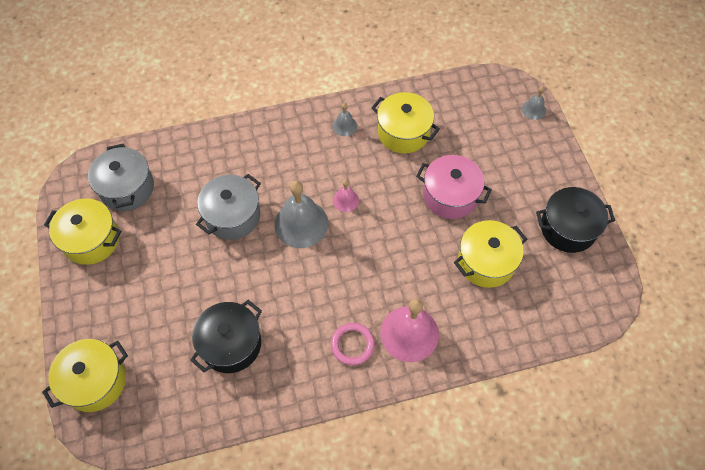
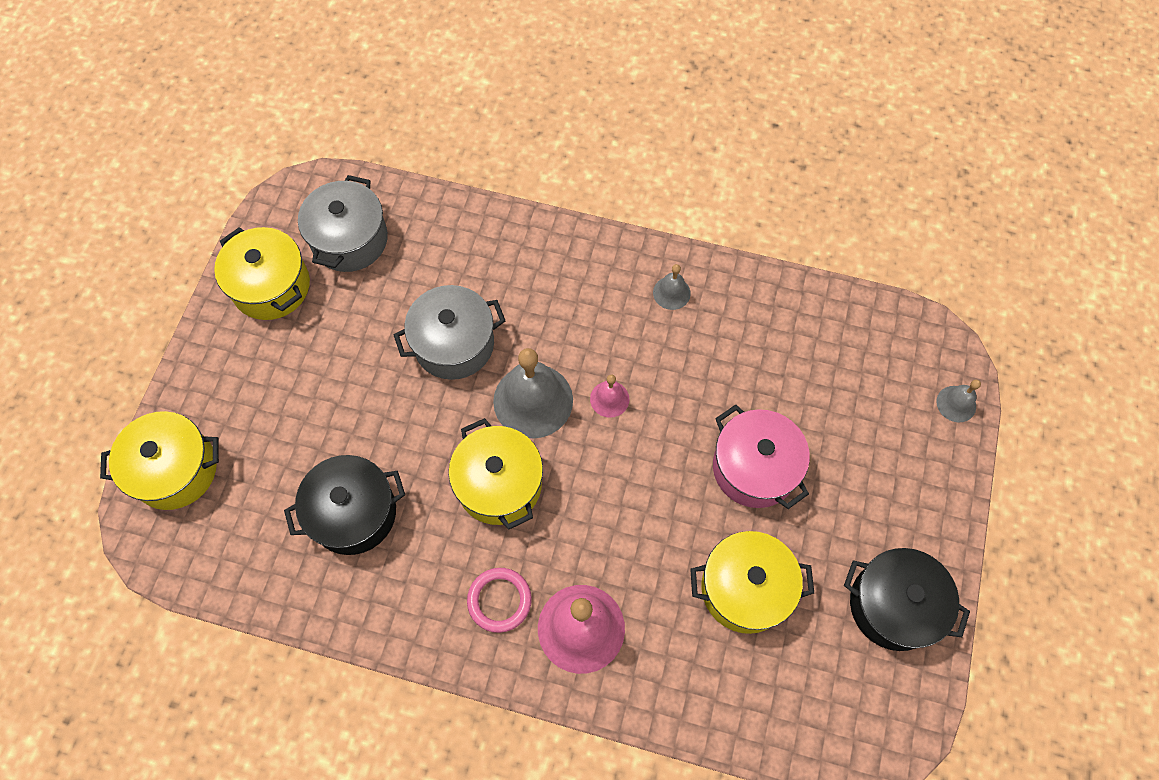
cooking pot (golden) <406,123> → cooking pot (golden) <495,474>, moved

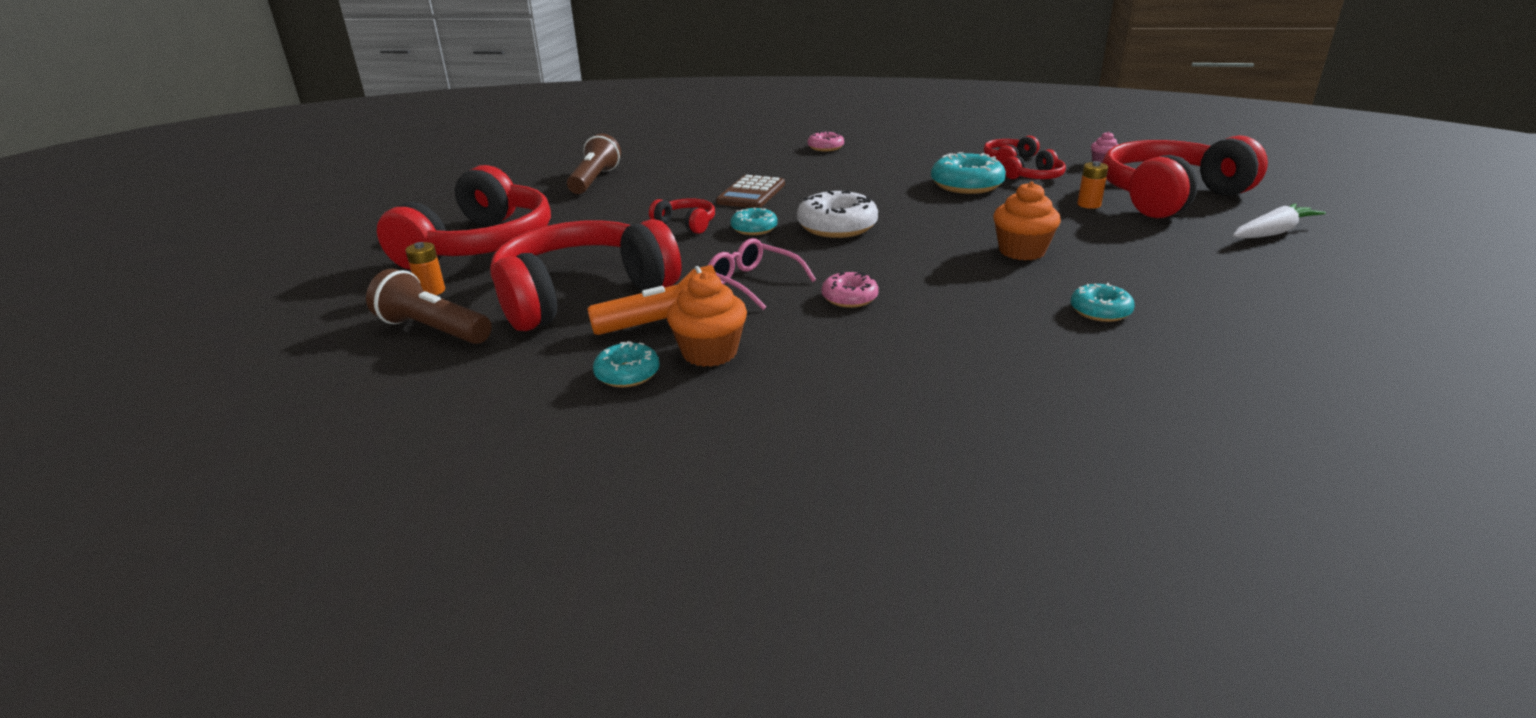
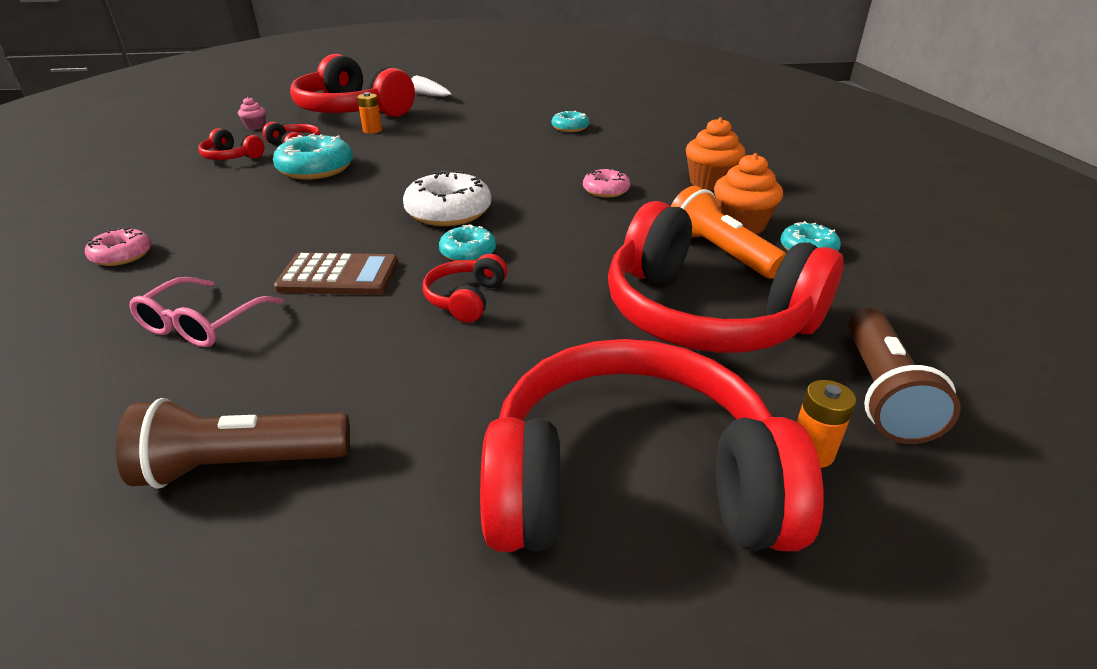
cupcake (orange) <1027,221> → cupcake (orange) <715,154>, moved
eyeglasses (pink) <762,274> → eyeglasses (pink) <206,312>, moved

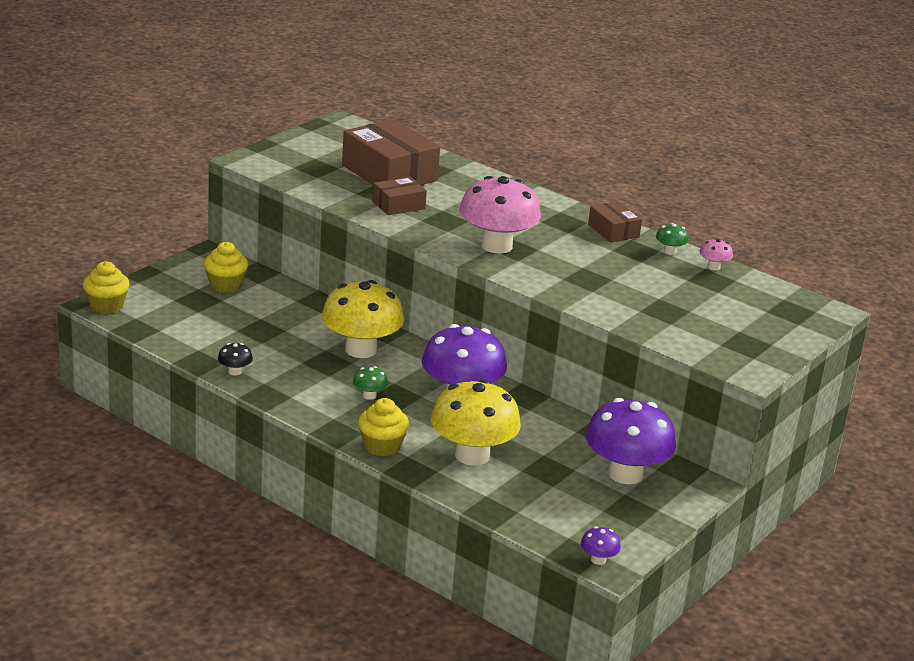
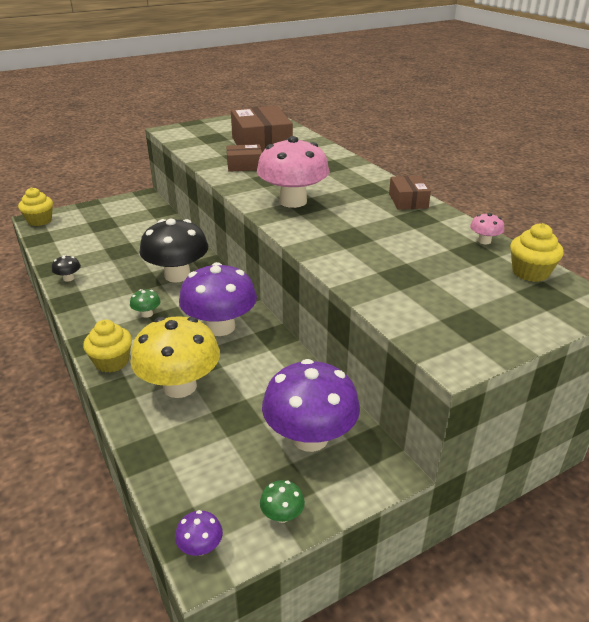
fungus (emerald) <672,239> → fungus (emerald) <282,501>, moved
cupcake (golden) <226,267> → cupcake (golden) <537,252>, moved
fungus (golden) <363,319> → fungus (ebony) <173,251>

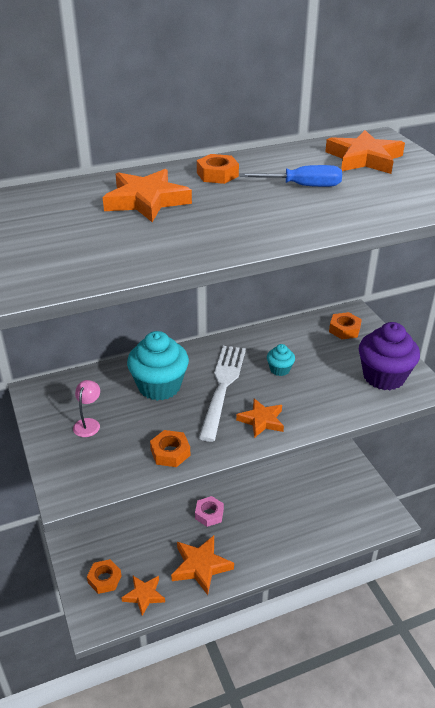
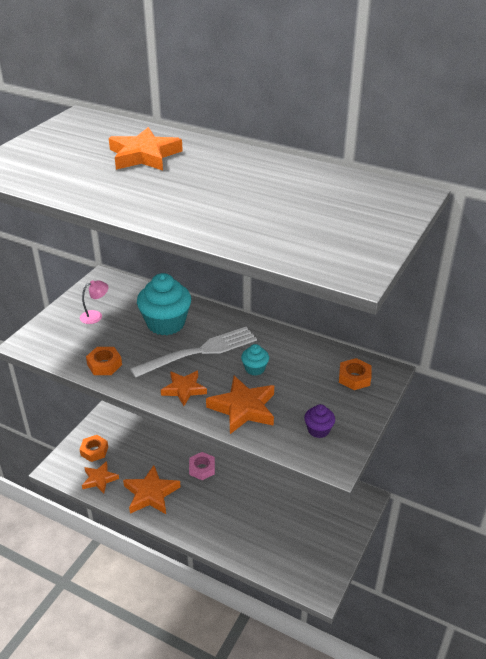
star (orange) <365,152> → star (orange) <240,405>, moved
hexagon nut (orange) <218,169> → -
screwdriver (royal blue) <290,176> → -
cupcake (purple) <389,356> → cupcake (purple) <319,421>, x0.48

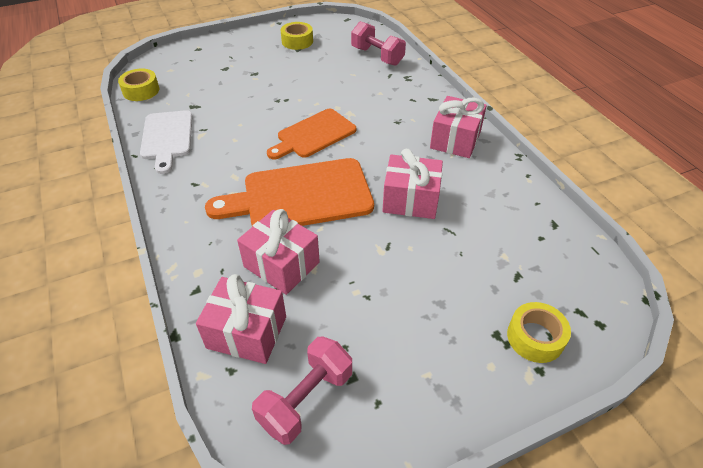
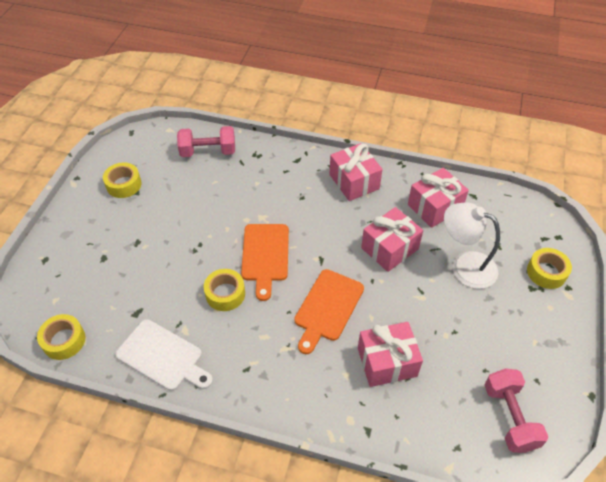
cutting board (orange) <289,192> → cutting board (orange) <329,311>, x0.65
wrapped gift (pink) <241,319> → wrapped gift (pink) <438,198>, moved
- → desk lamp (snow-white) <472,245>
- → tape (golden) <224,290>

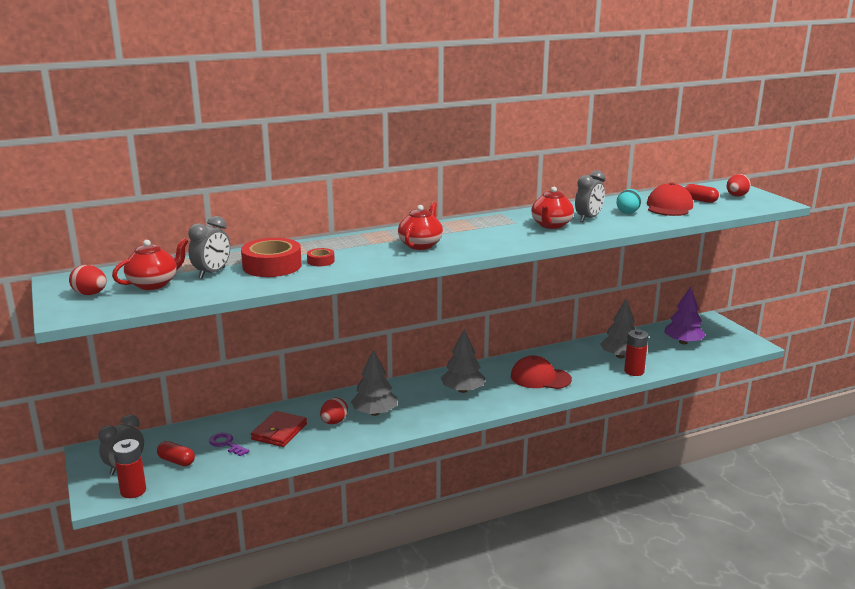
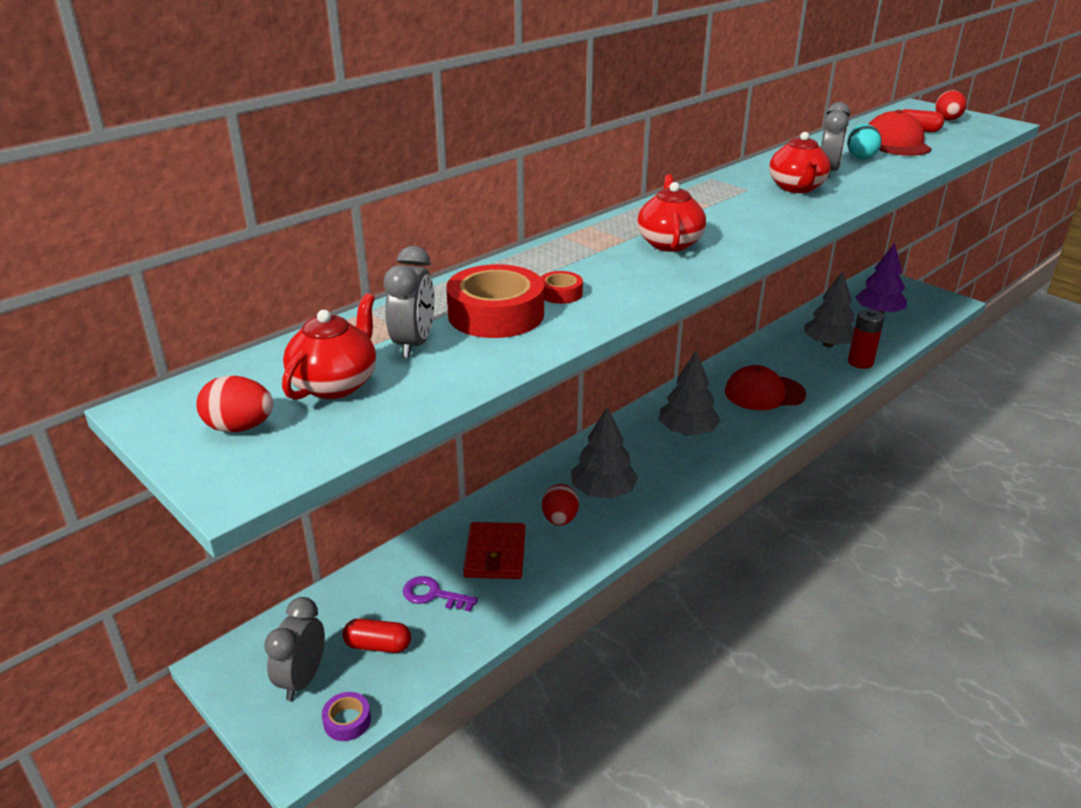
power cell (crimson) <129,468> → tape (purple) <346,716>

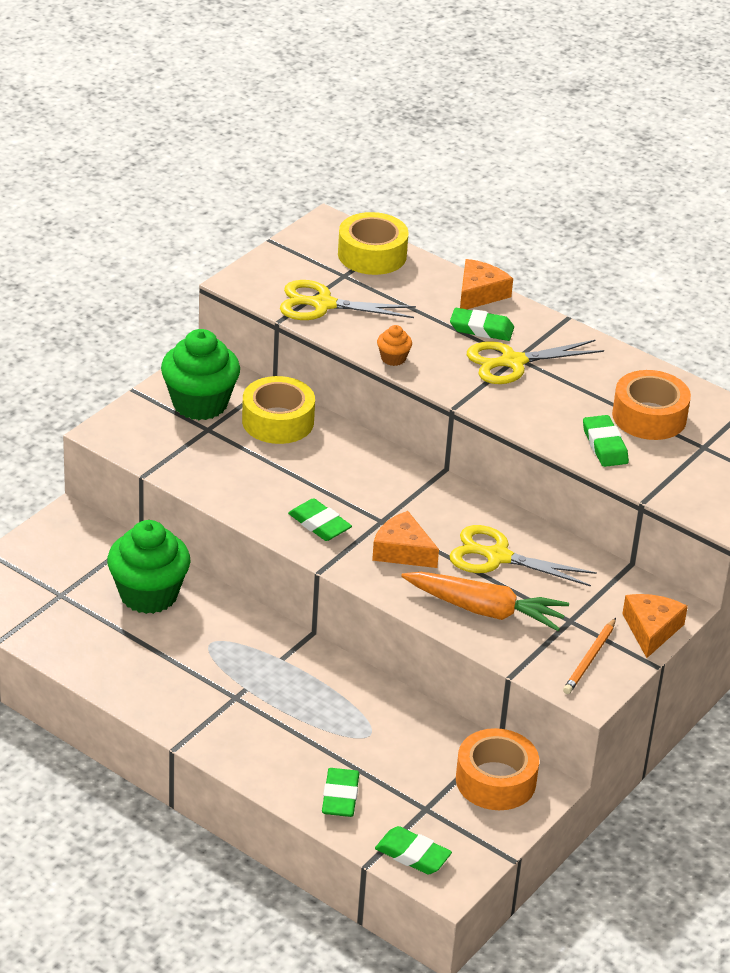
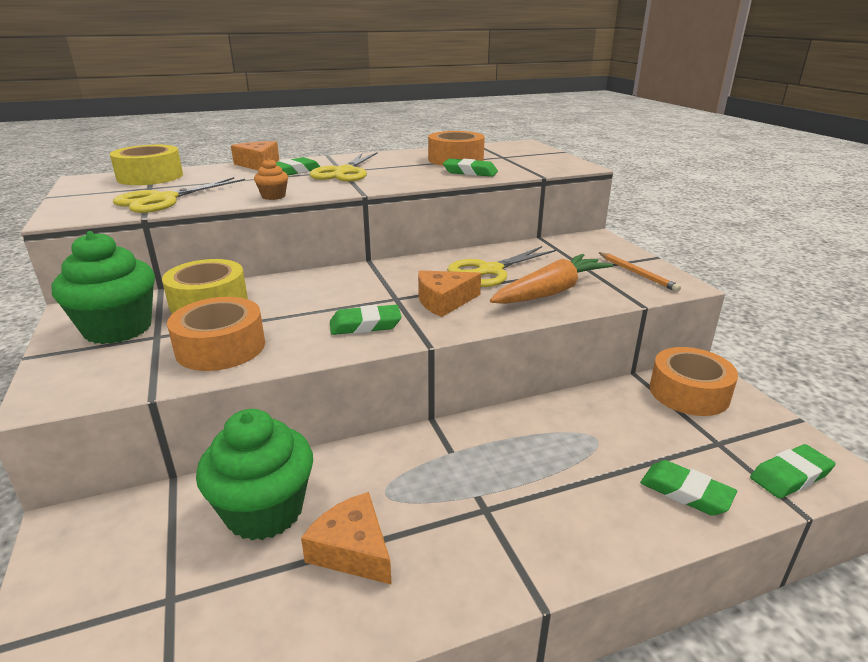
cheese wedge (orange) <655,626> → cheese wedge (orange) <346,538>, moved
- → tape (orange) <216,334>

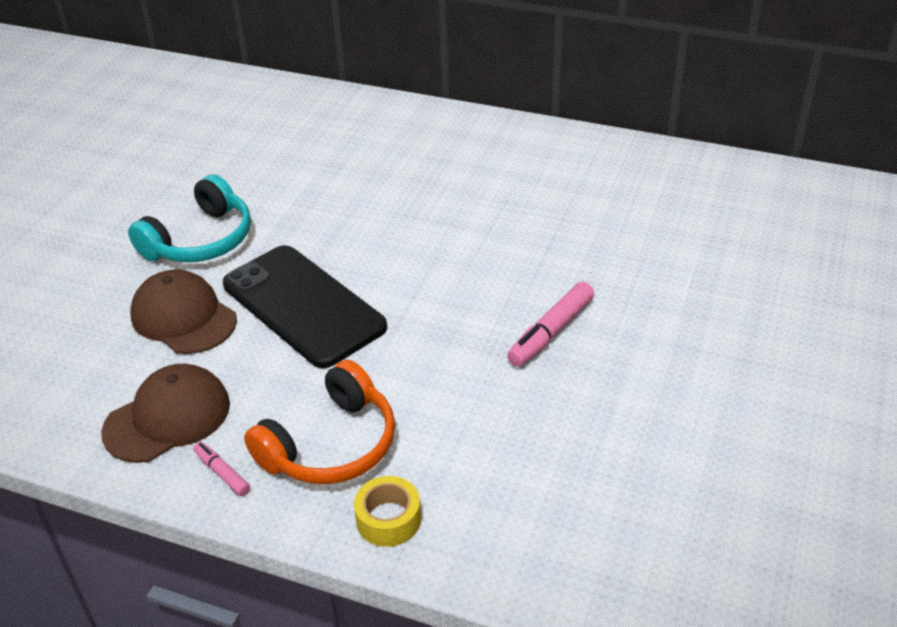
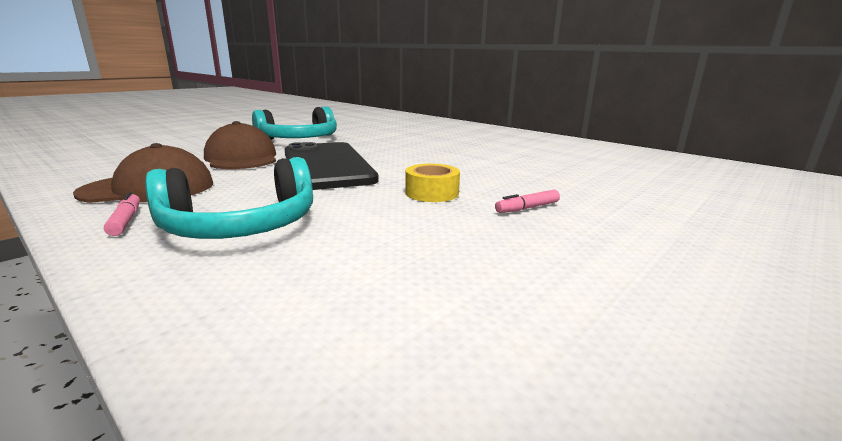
felt pen (pink) <550,324> → felt pen (pink) <527,201>, x0.57
headphones (orange) <319,422> → headphones (teal) <229,198>
tape (golden) <387,511> → tape (golden) <432,183>, moved

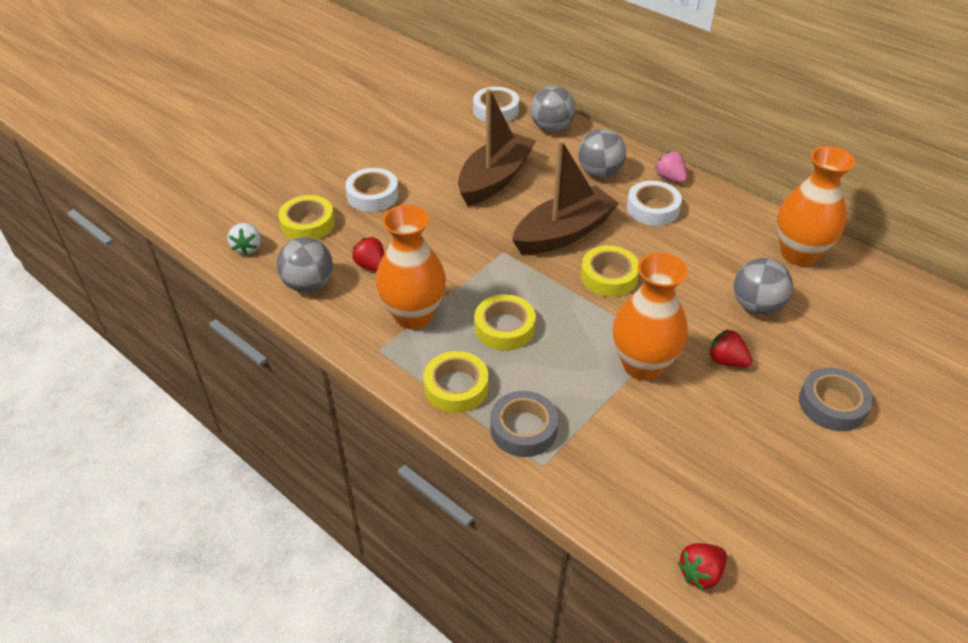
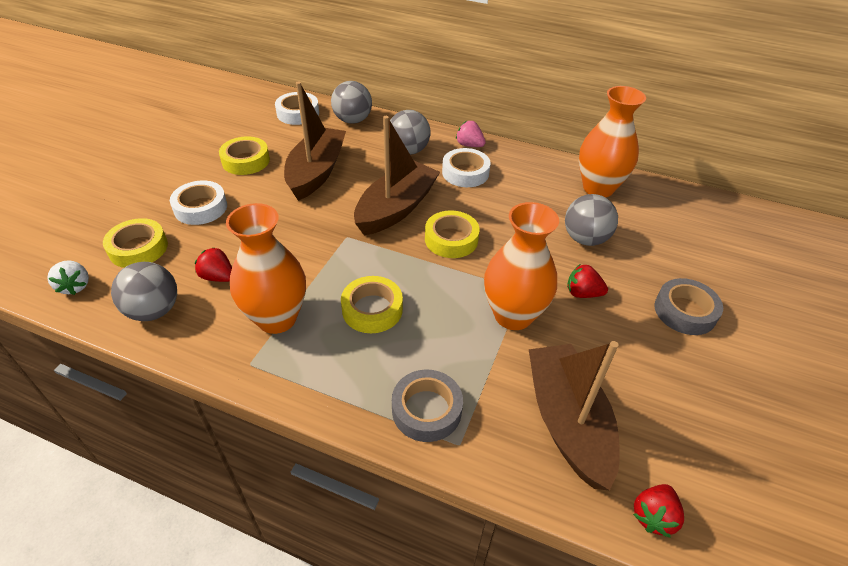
tape (golden) <456,382> → tape (golden) <244,155>, moved
- → boat (russet) <574,415>

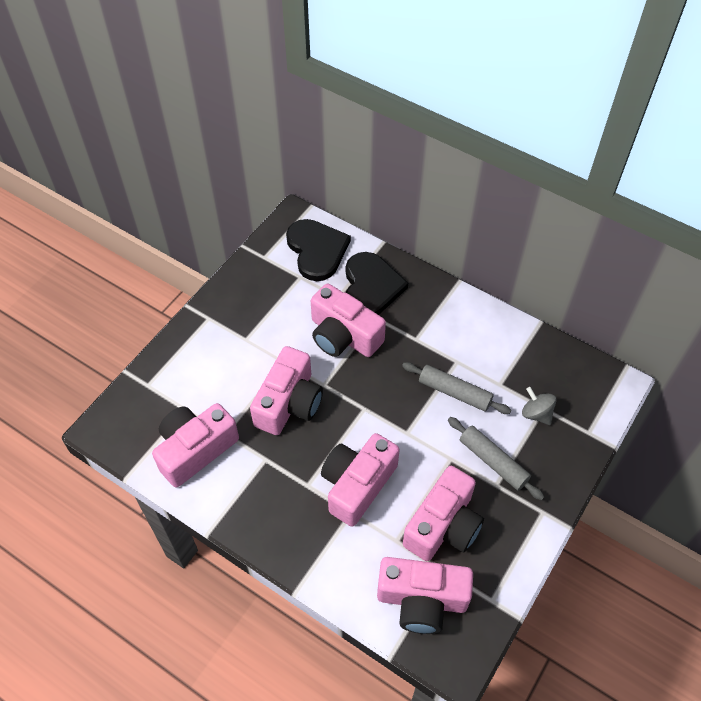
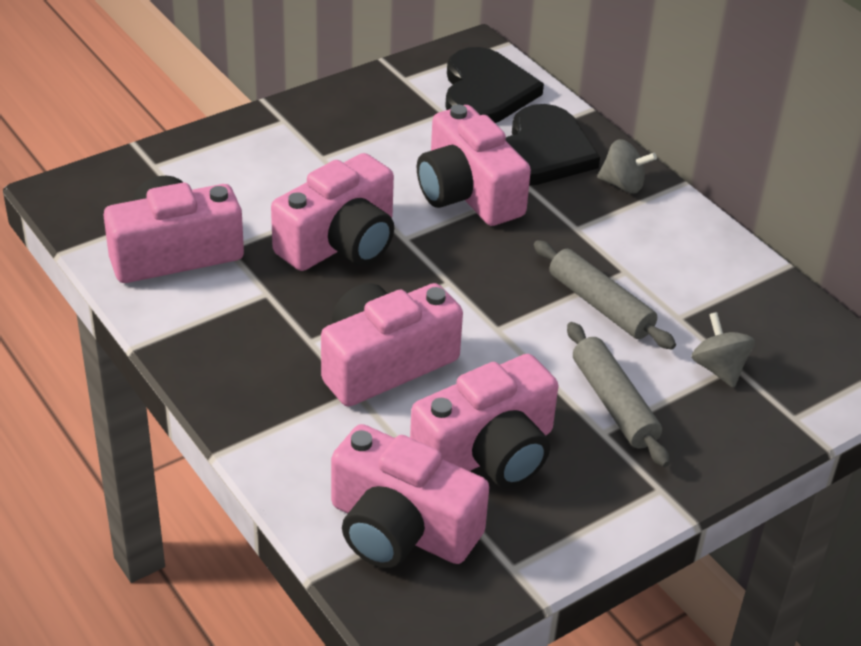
- → whirligig (ash-grey) <627,166>

